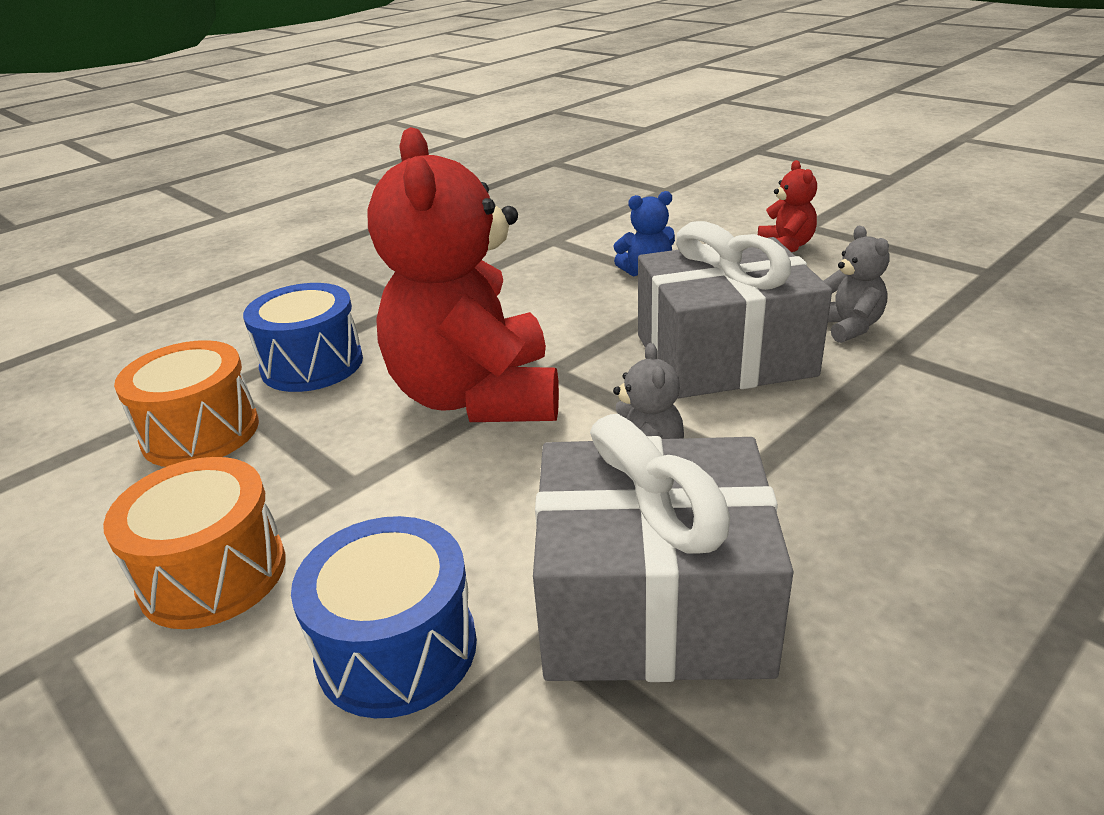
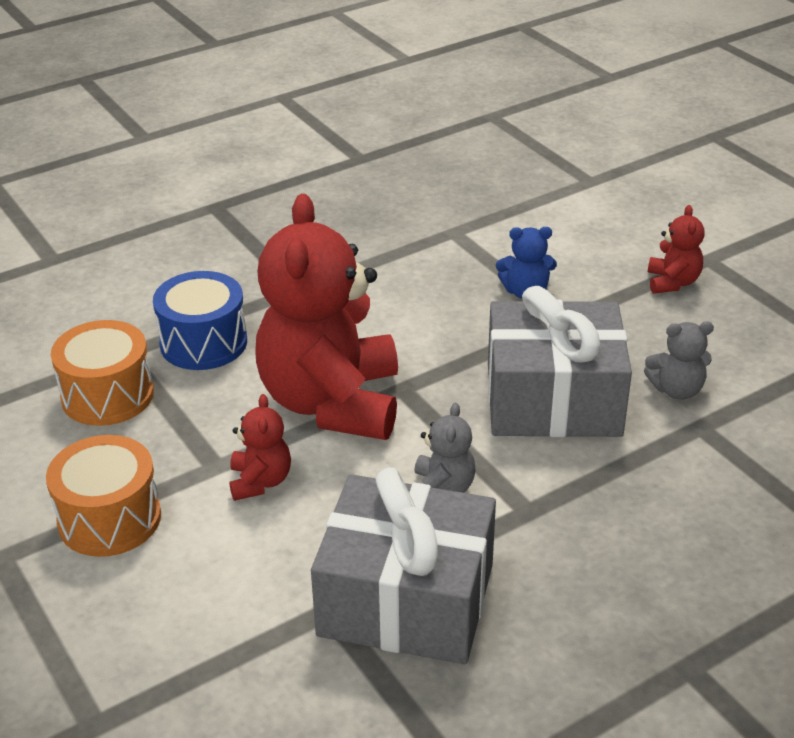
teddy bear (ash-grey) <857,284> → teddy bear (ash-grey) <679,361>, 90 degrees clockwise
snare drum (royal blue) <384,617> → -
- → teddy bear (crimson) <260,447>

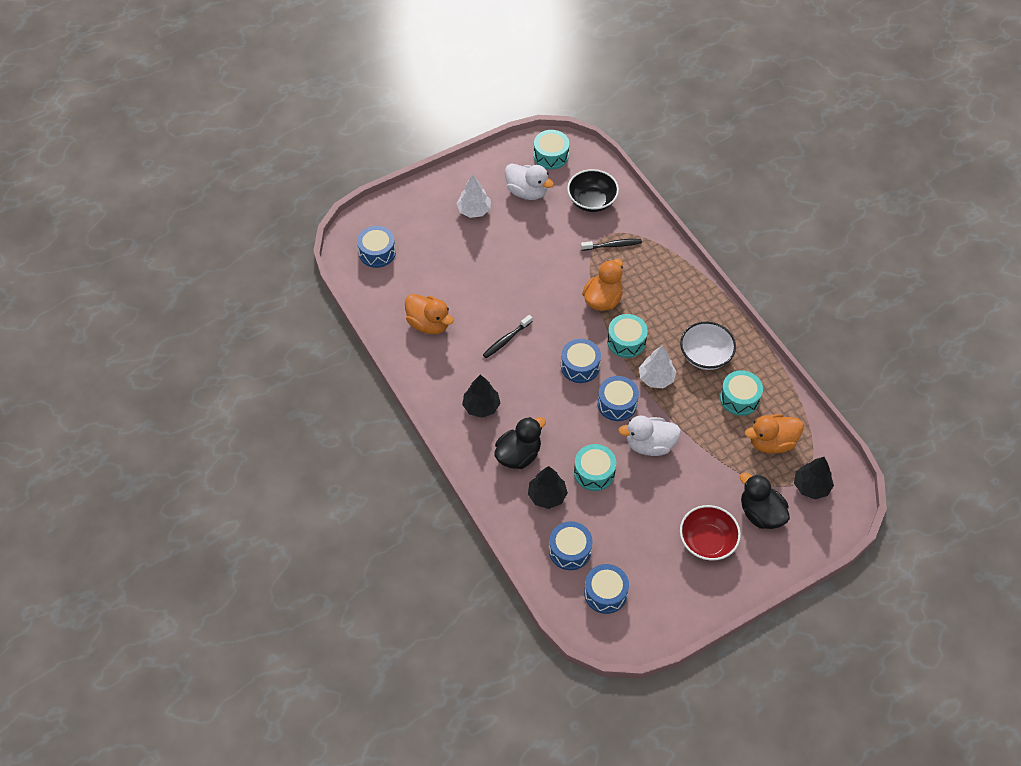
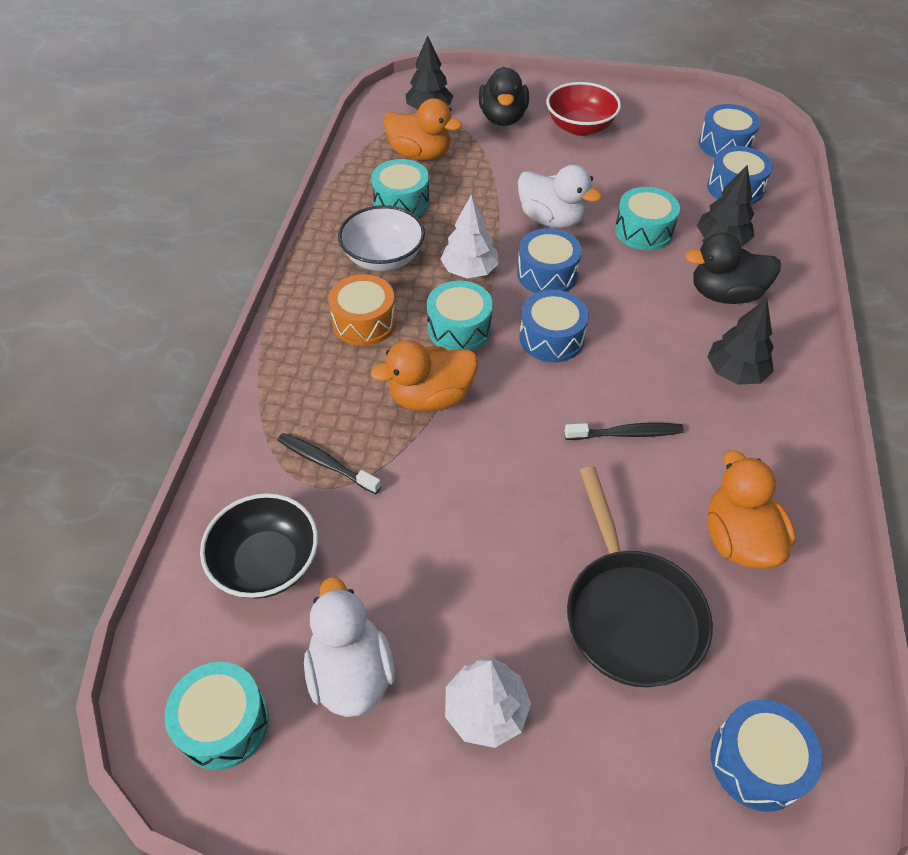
- → snare drum (orange) <362,310>
- → frying pan (ebony) <640,576>

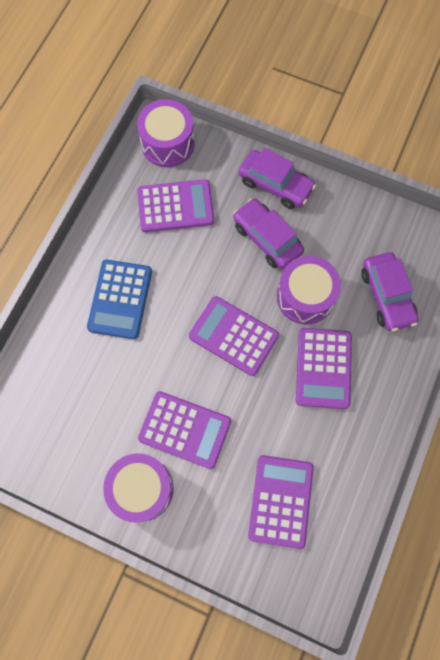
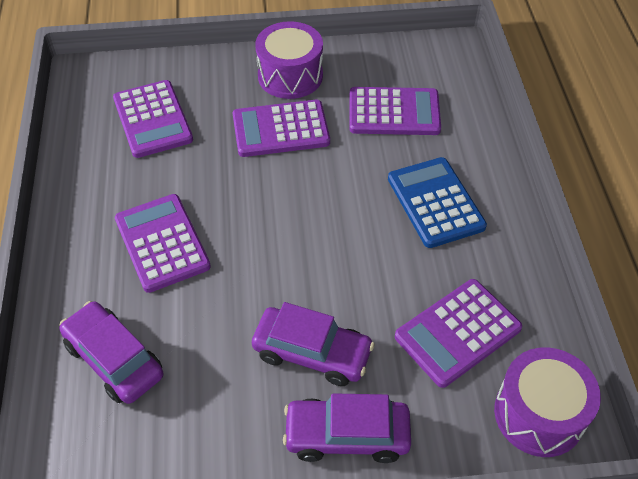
snare drum (purple) <309,290> → -
pocket calculator (purple) <234,336> → pocket calculator (purple) <395,111>, moved

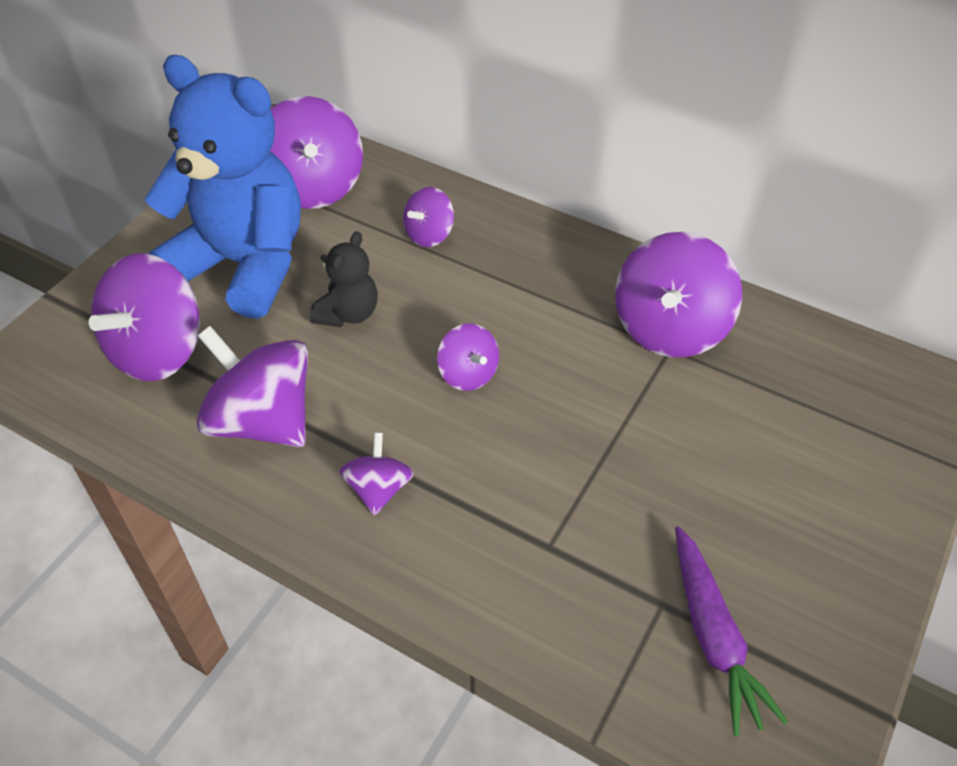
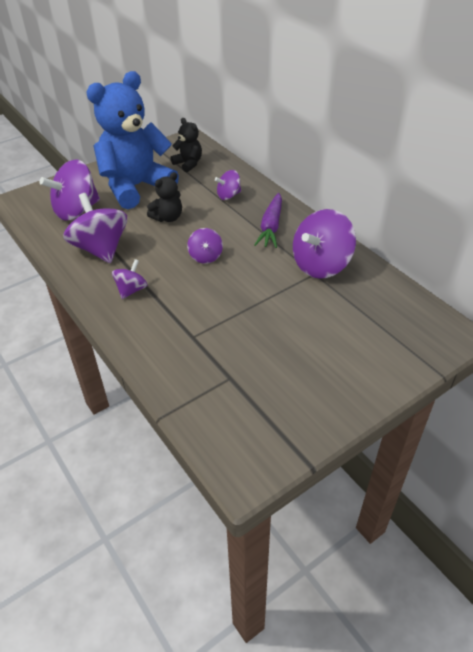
teddy bear (royal blue) <223,187> → teddy bear (royal blue) <132,140>, 90 degrees counterclockwise
whirligig (purple) <316,152> → teddy bear (ebony) <186,145>
carrot (purple) <731,631> → carrot (purple) <268,220>, moved

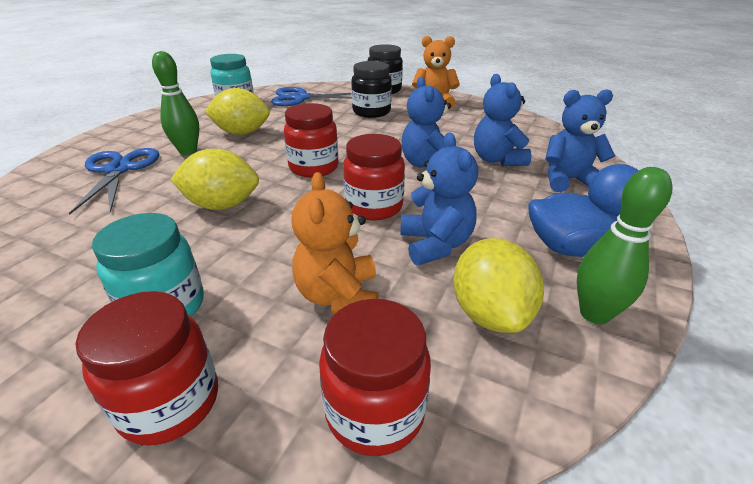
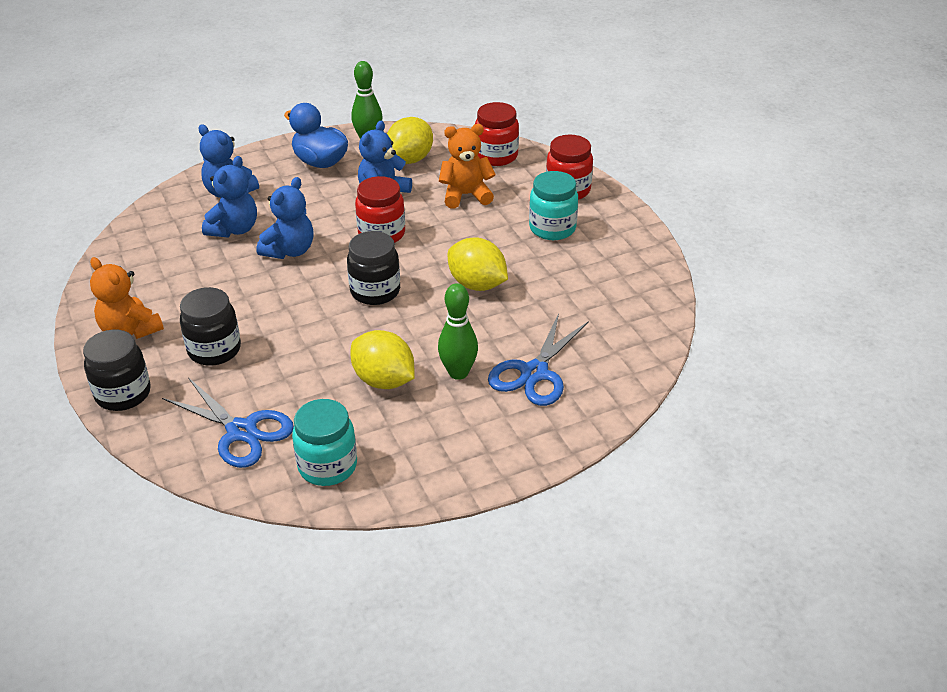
preserve jar (crimson) <311,140> → preserve jar (ebony) <373,268>
teddy bear (orange) <335,243> → teddy bear (orange) <467,166>, 135 degrees counterclockwise

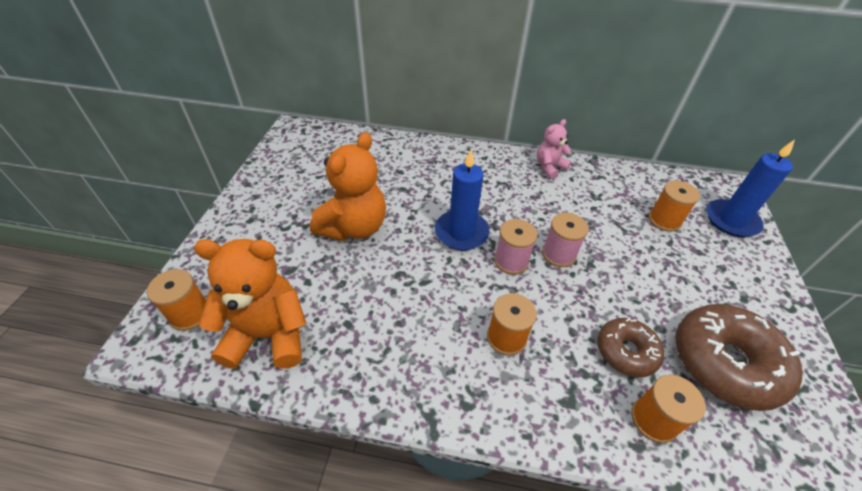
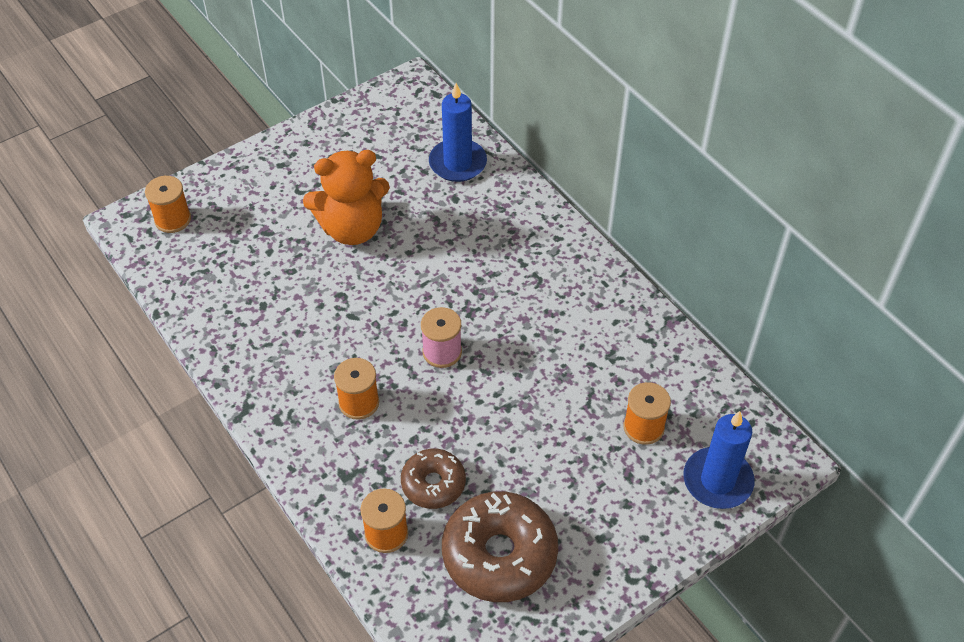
teddy bear (pink) <554,149> → -
candle (royal blue) <462,200> → candle (royal blue) <458,132>, moved
reel of thread (pink) <565,240> → -
teddy bear (orange) <250,304> → -

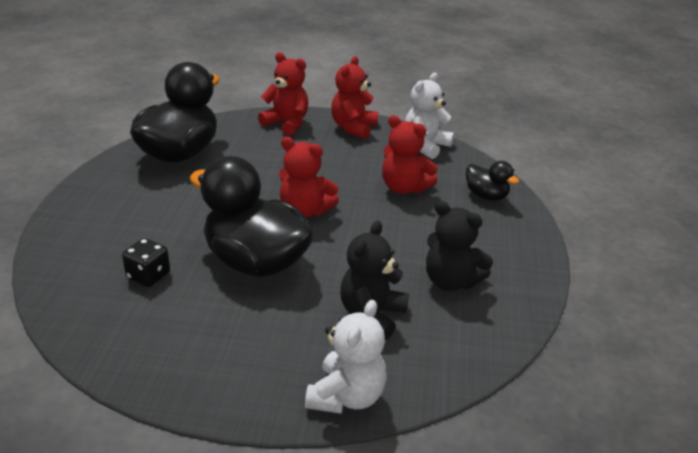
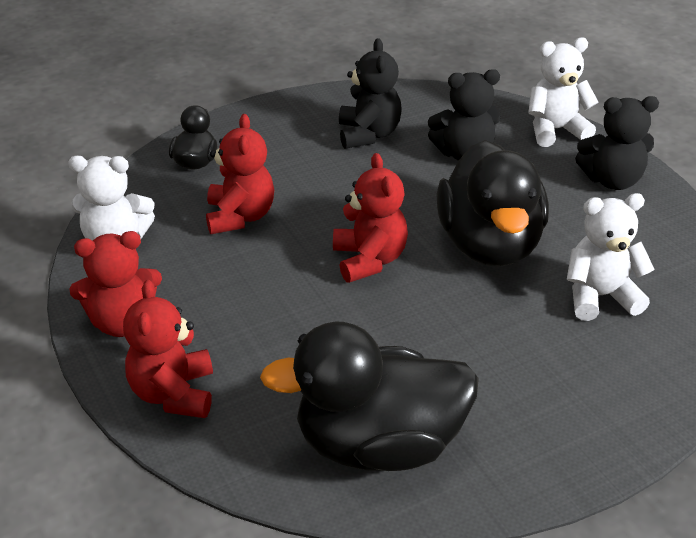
die (ebony) <146,262> → teddy bear (snow-white) <611,257>
- → teddy bear (ebony) <617,143>

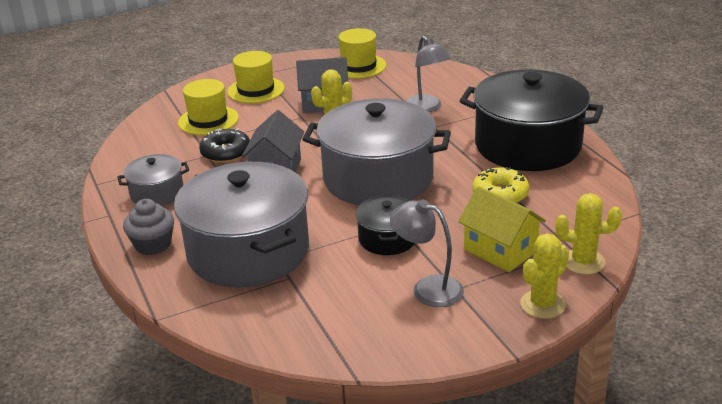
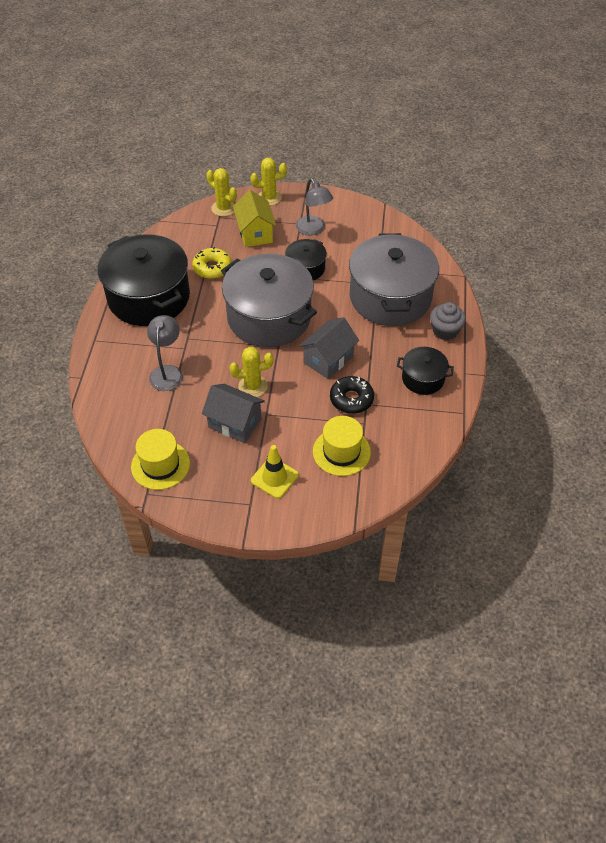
top hat (golden) <256,77> → traffic cone (golden) <275,472>
cooking pot (ash-grey) <153,180> → cooking pot (ebony) <425,371>

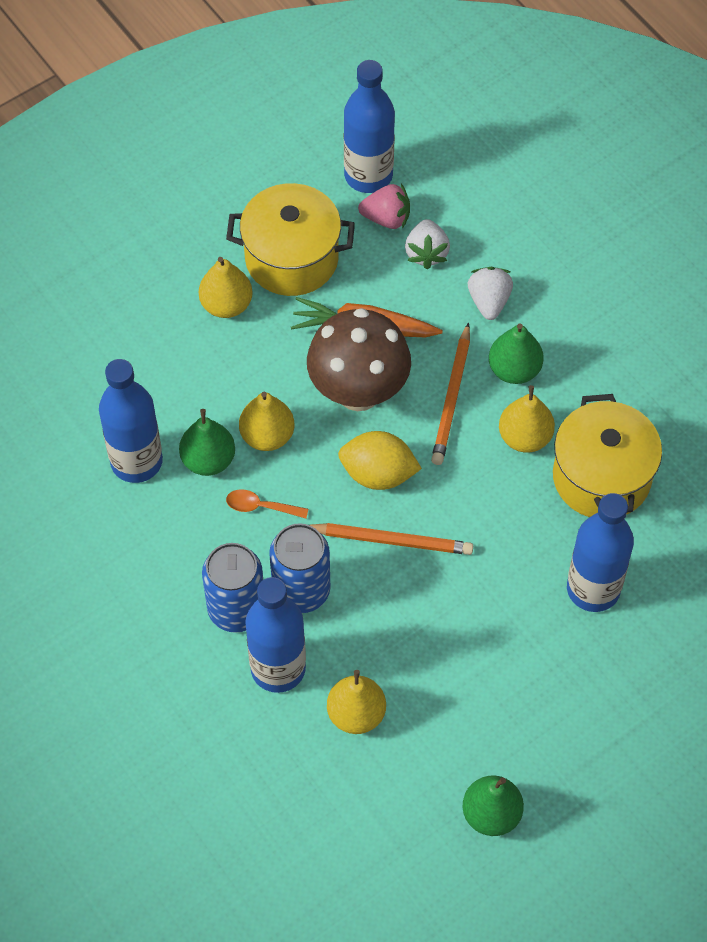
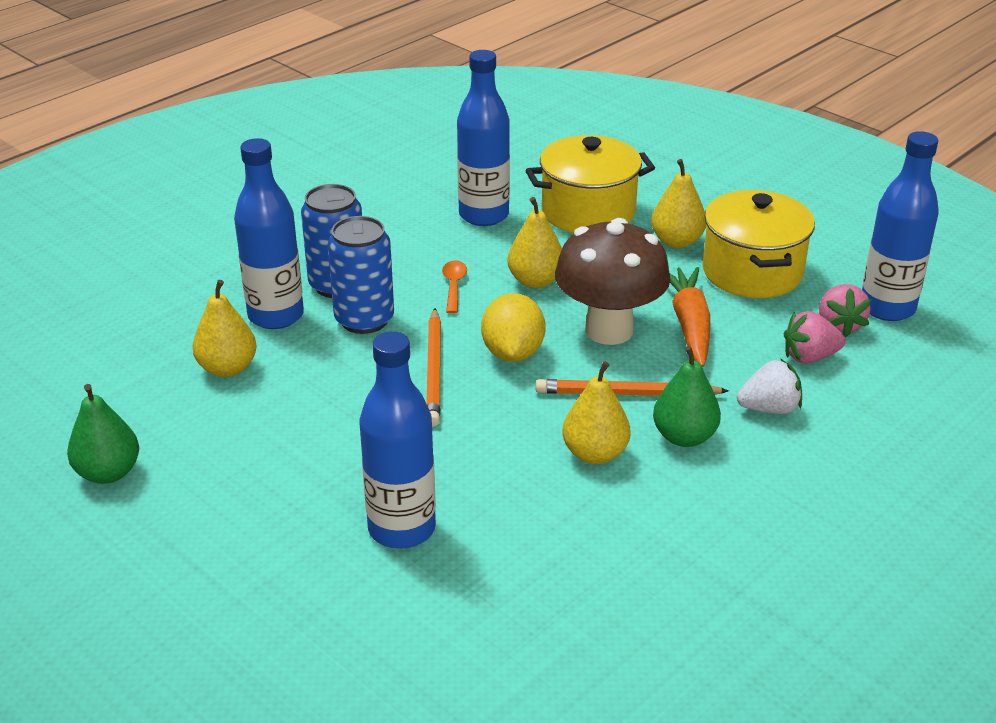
strawberry (snow-white) <427,244> → strawberry (pink) <815,337>
cooking pot (golden) <607,455> → cooking pot (golden) <590,184>, moved
pear fruit (emerald) <207,442> → -

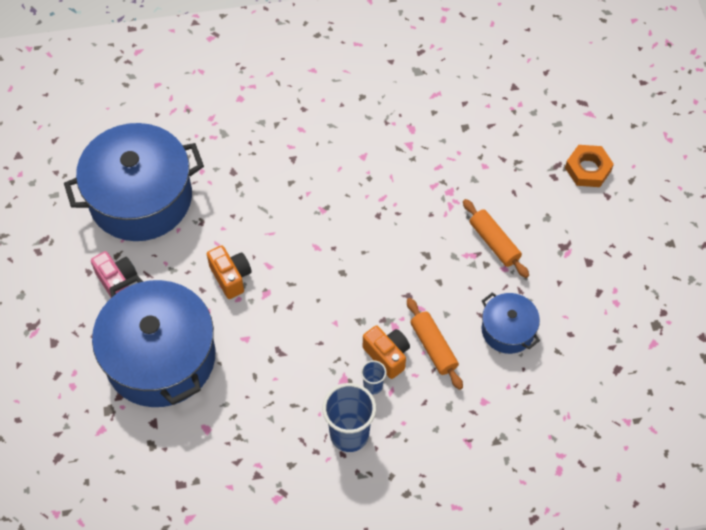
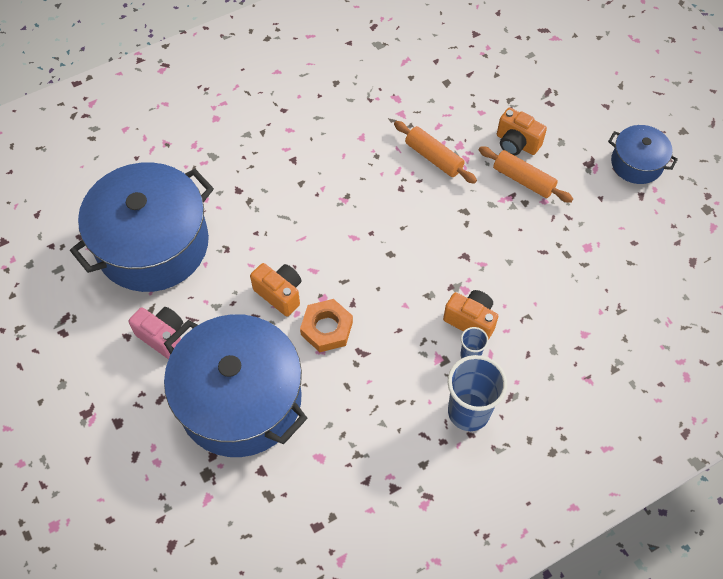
hexagon nut (orange) <589,166> → hexagon nut (orange) <326,325>, moved
cooking pot (royal blue) <511,323> → cooking pot (royal blue) <643,154>, moved
dough roller (orange) <435,344> → dough roller (orange) <435,152>, moved
- → camera (orange) <522,132>

